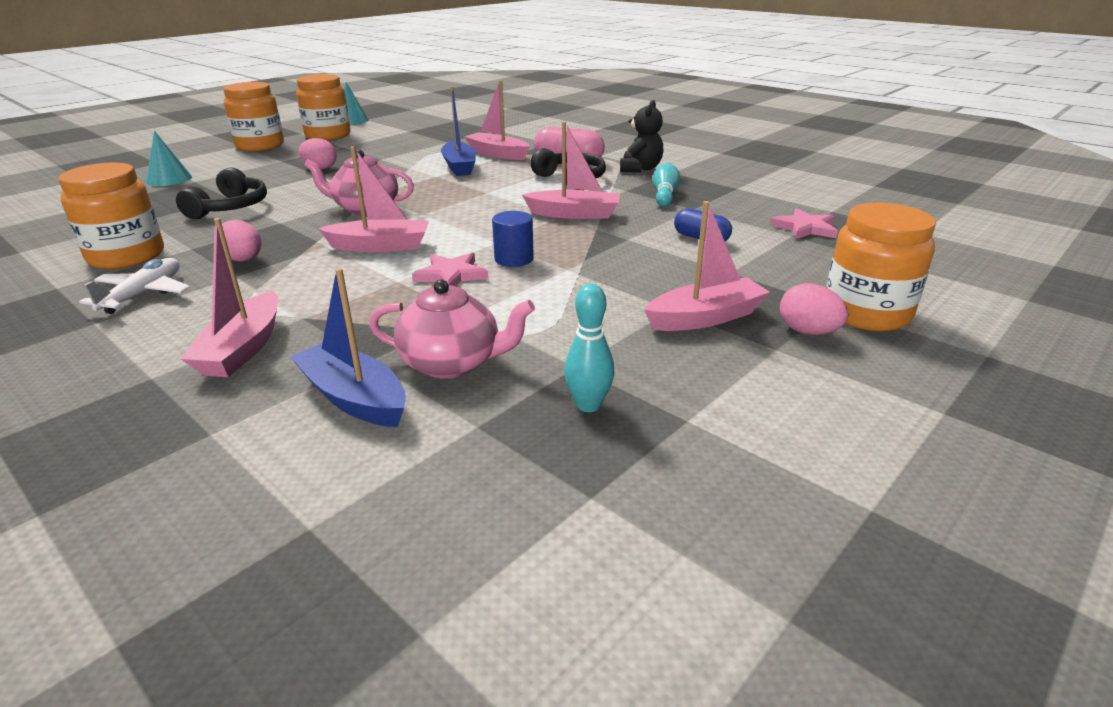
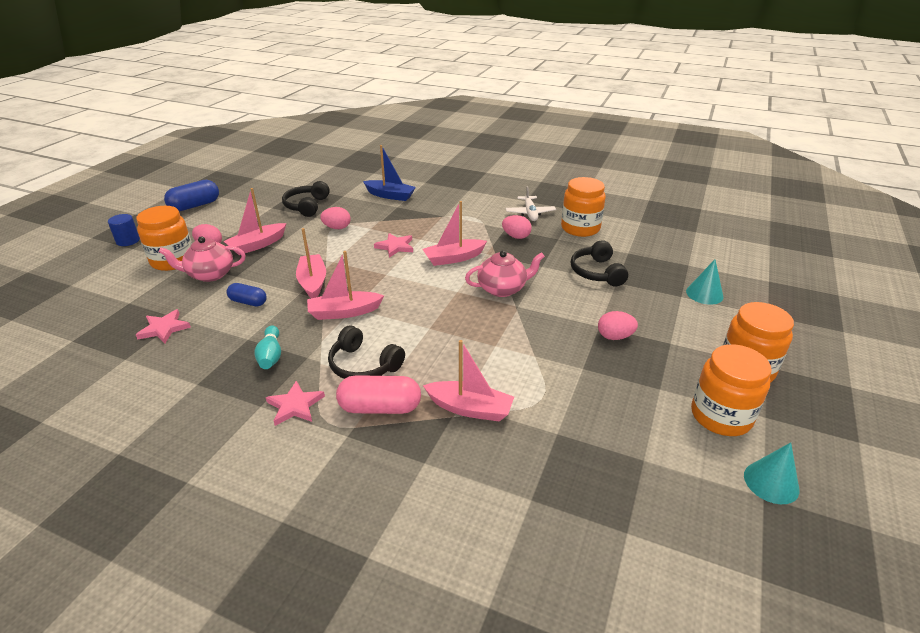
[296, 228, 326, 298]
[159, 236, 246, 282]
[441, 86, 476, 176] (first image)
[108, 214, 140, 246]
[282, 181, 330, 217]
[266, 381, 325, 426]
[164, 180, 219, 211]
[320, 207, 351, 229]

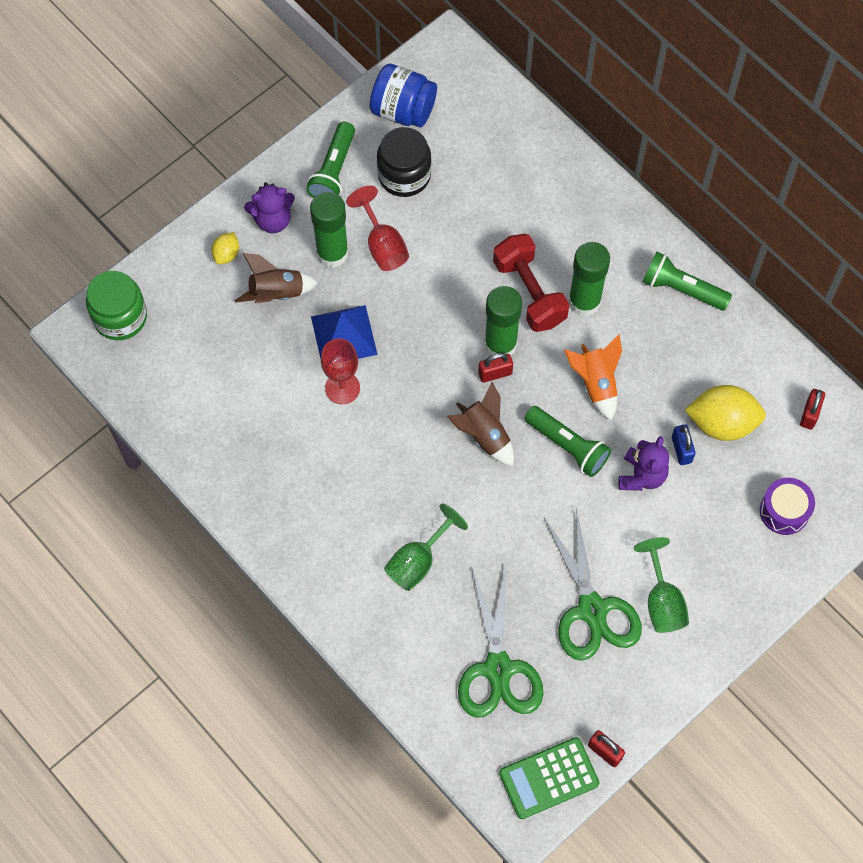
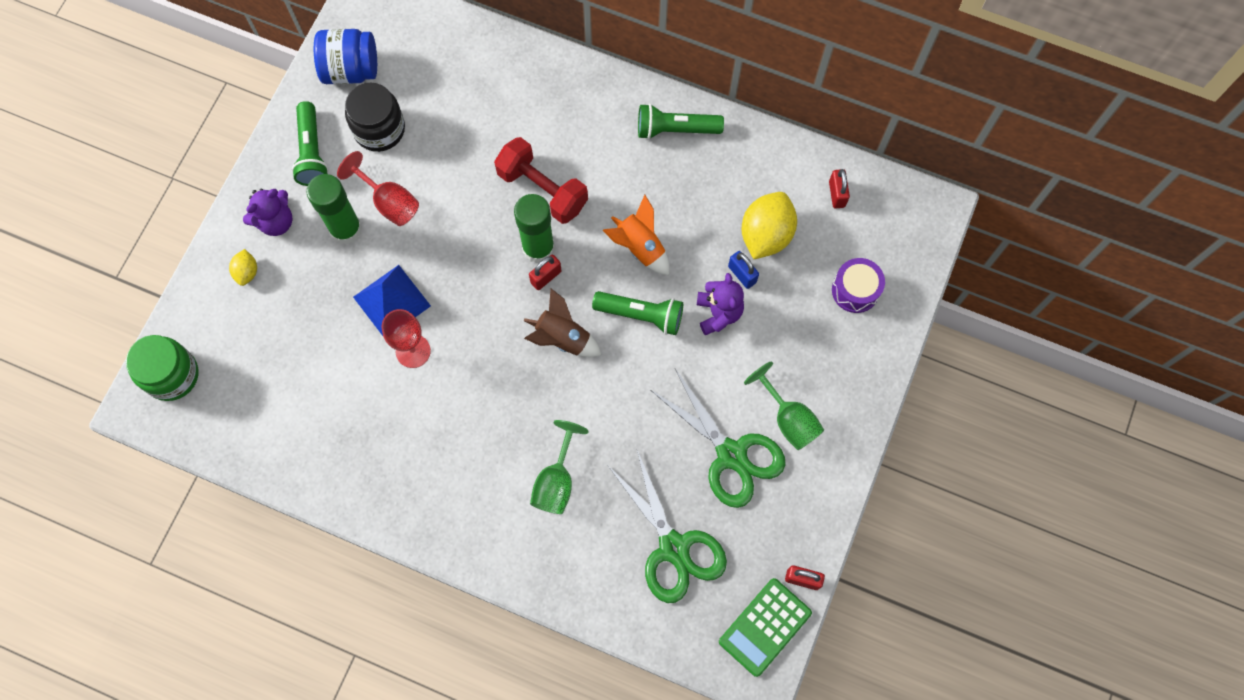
[235, 253, 318, 303] (first image)
[568, 242, 610, 317] (first image)
[742, 192, 797, 259]

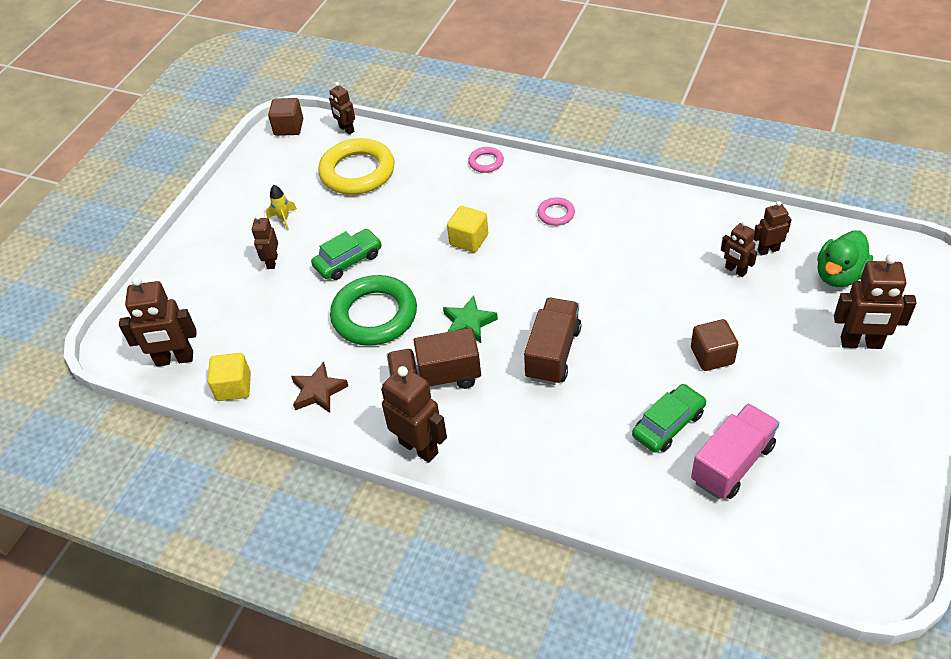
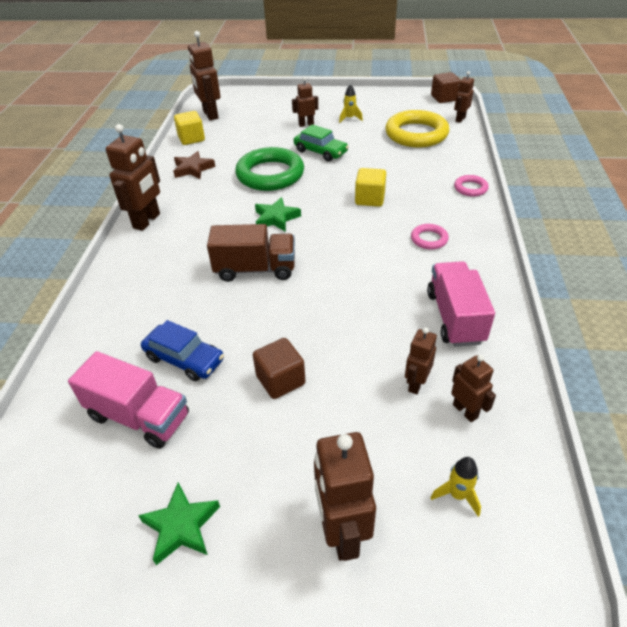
[387, 328, 481, 389] (first image)
[141, 320, 224, 381]
[431, 457, 481, 517]
[138, 483, 220, 565]
[427, 261, 495, 347]

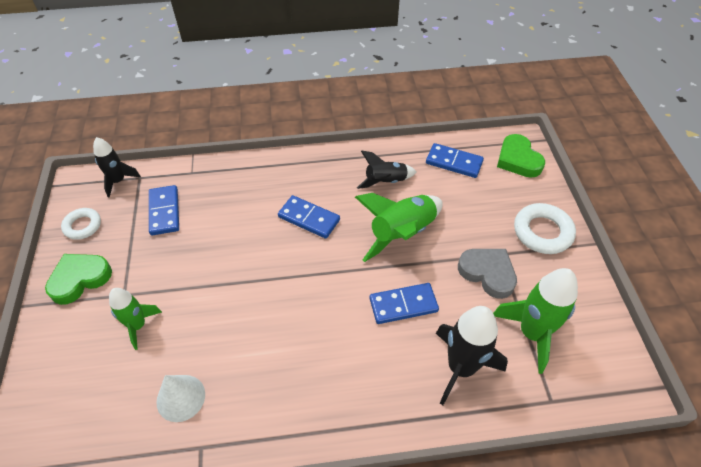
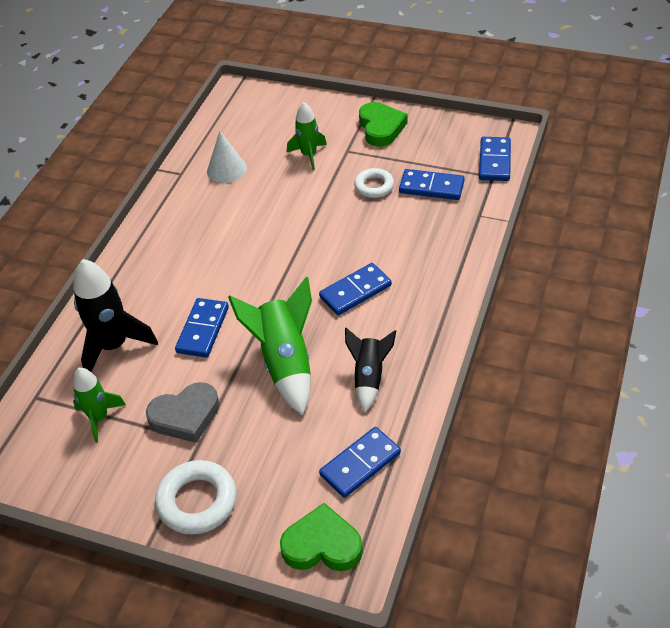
[354, 168, 394, 198]
[479, 137, 511, 181]
[73, 368, 126, 443]

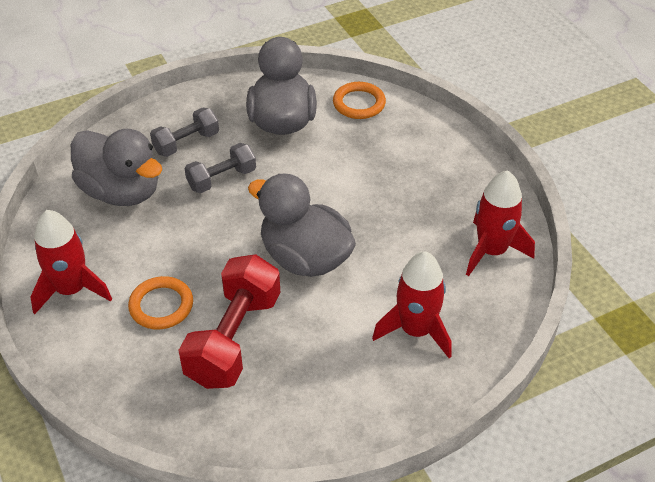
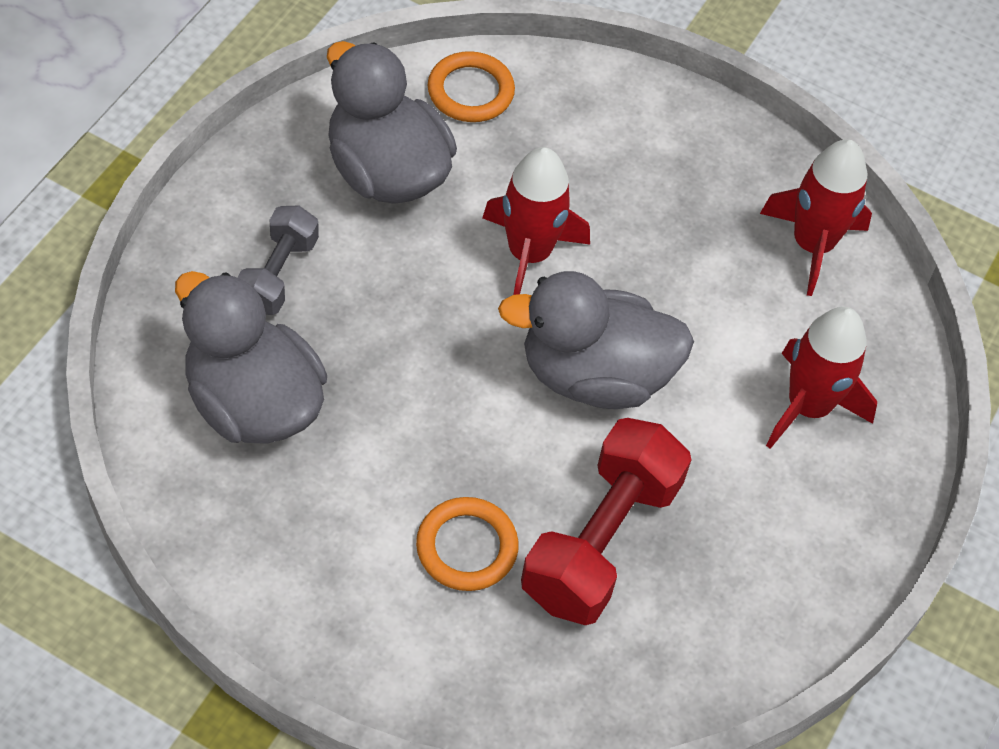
[482, 147, 590, 295]
[175, 271, 327, 444]
[521, 418, 691, 625]
[184, 143, 256, 193] (first image)

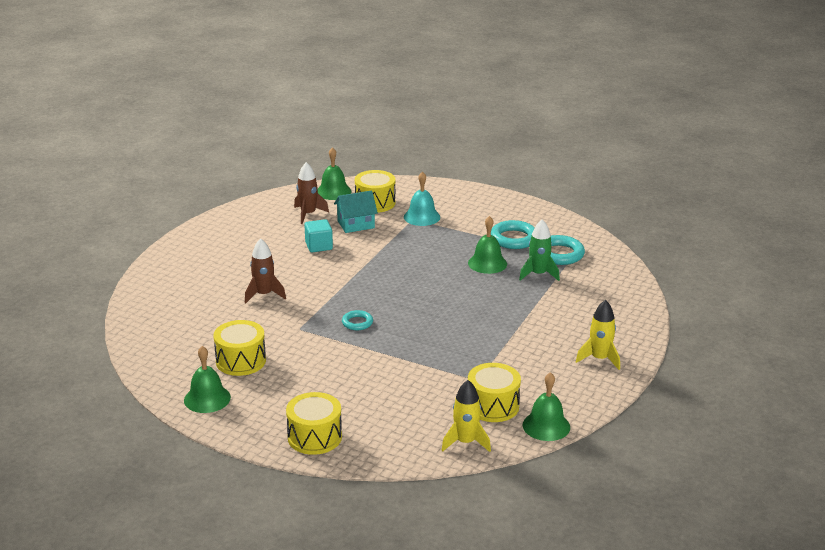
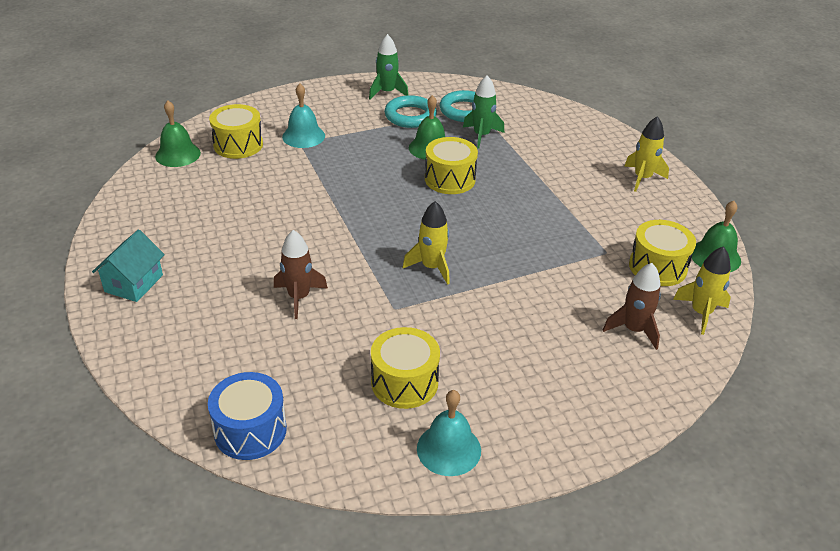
[417, 390, 481, 476]
[425, 137, 478, 194]
[603, 263, 661, 350]
[304, 219, 333, 252] (first image)
[92, 229, 165, 302]
[403, 201, 450, 285]
[208, 372, 287, 460]
[369, 34, 408, 99]

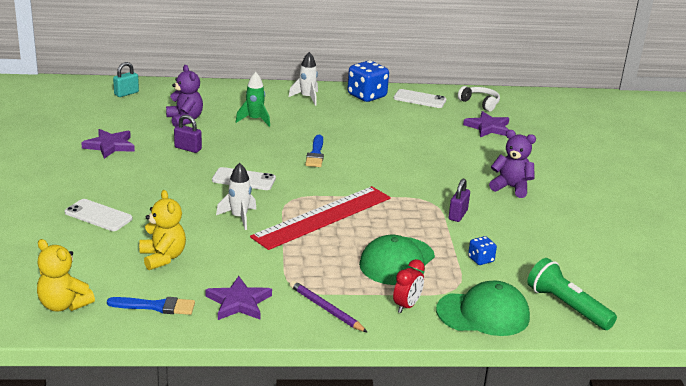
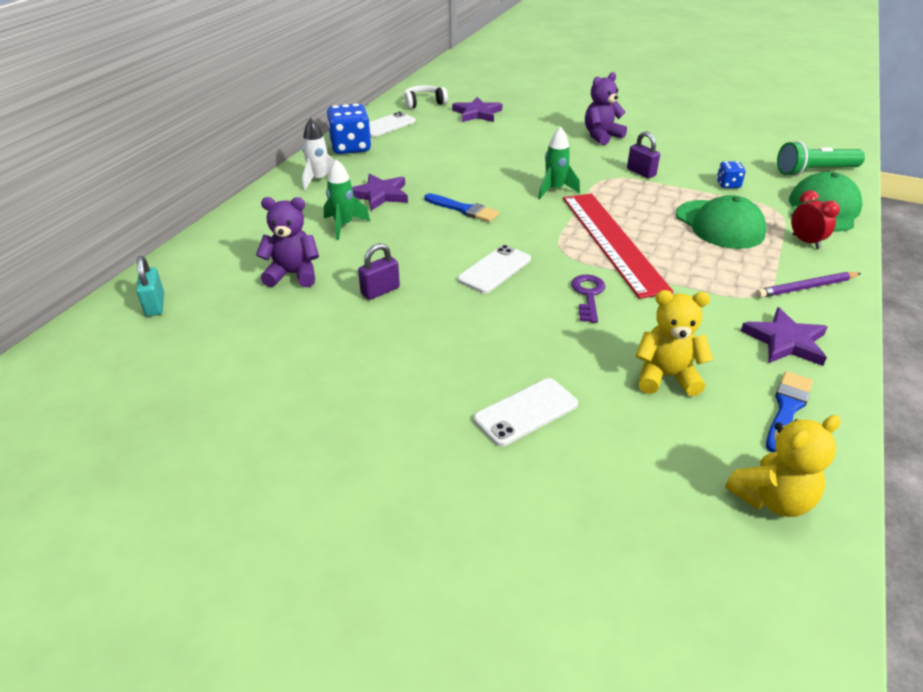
[352, 174, 408, 211]
[571, 274, 605, 323]
[538, 127, 580, 199]

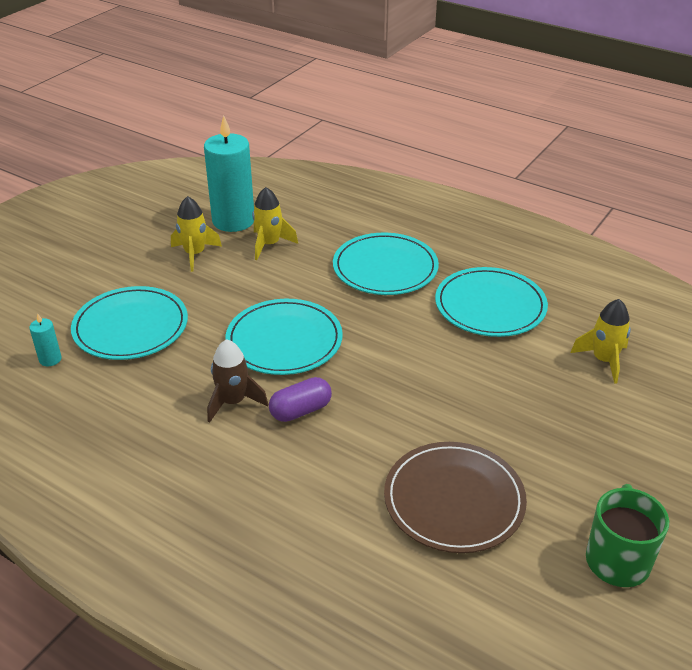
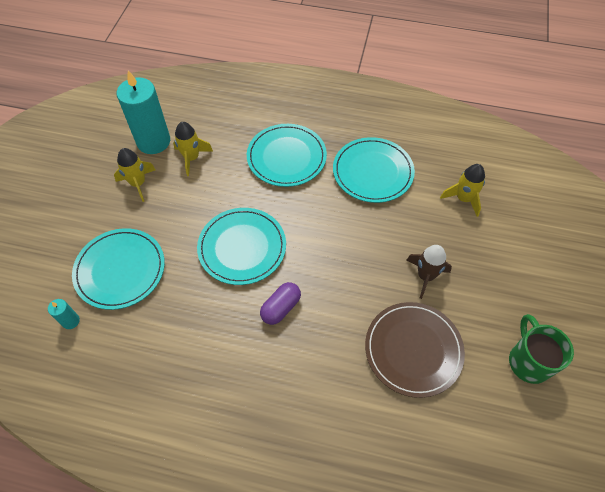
[406, 245, 452, 299]

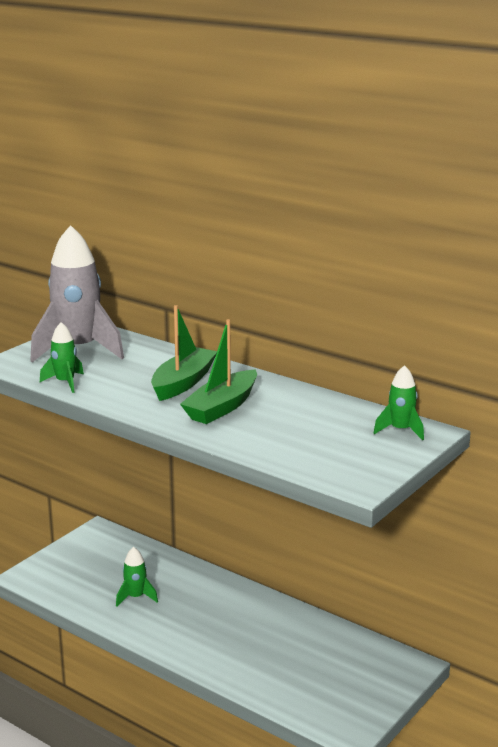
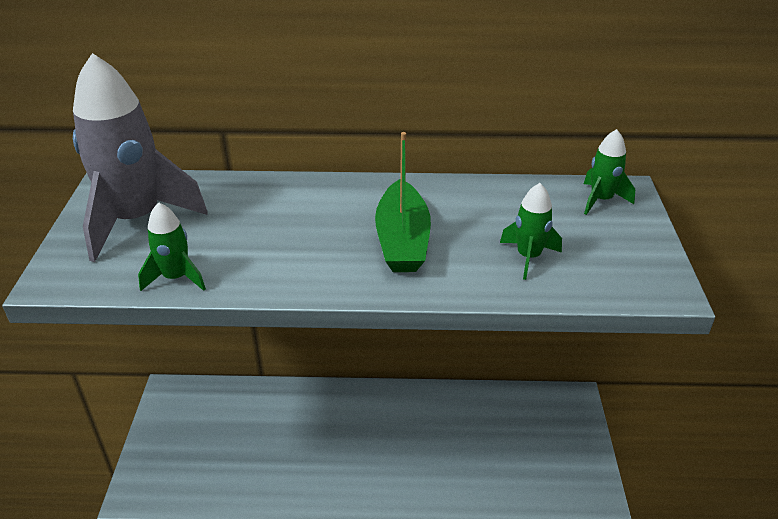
[500, 183, 562, 280]
[151, 305, 217, 401] (first image)

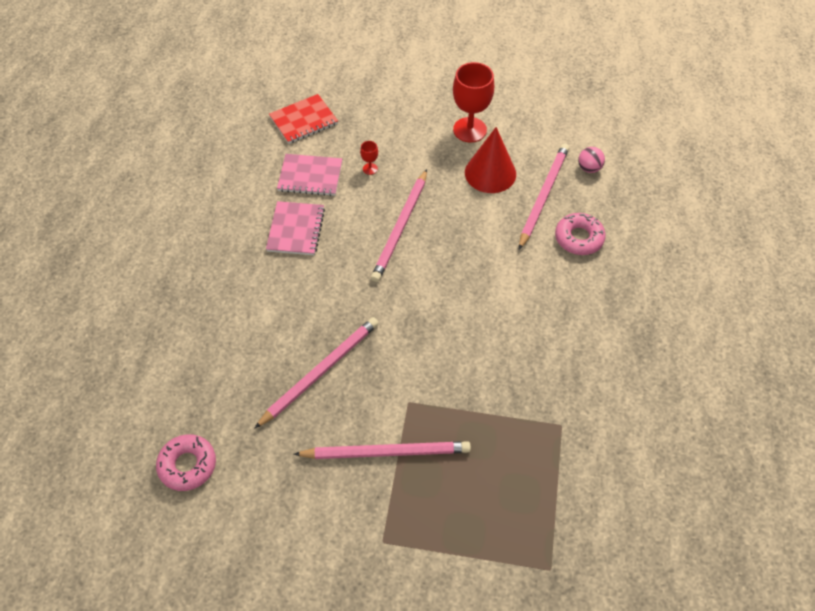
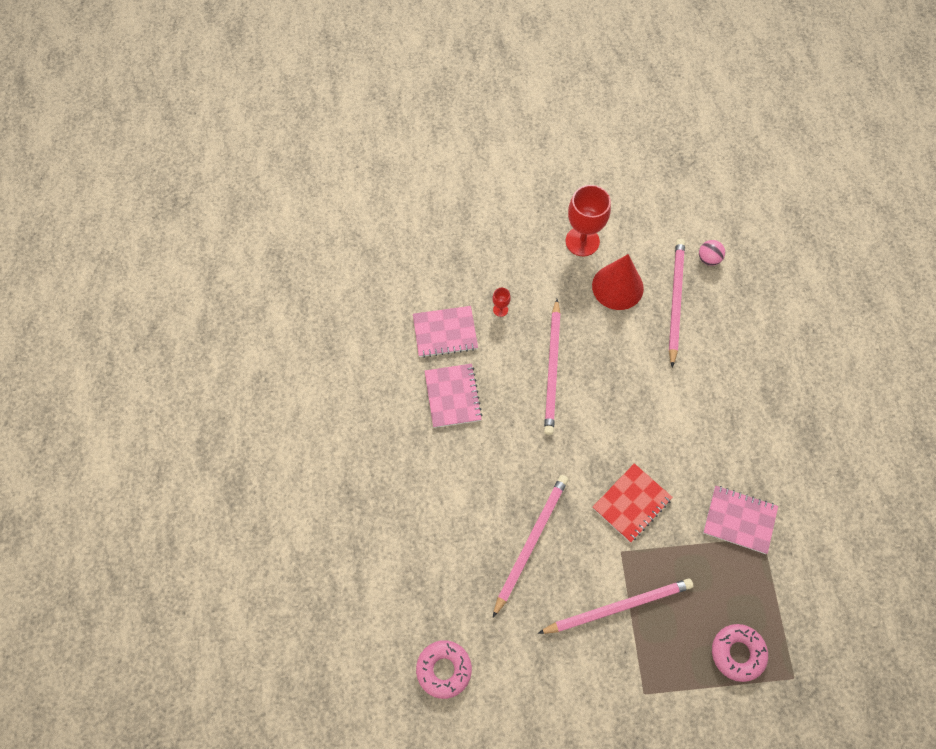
[593, 463, 673, 543]
[712, 624, 768, 682]
[703, 486, 778, 554]

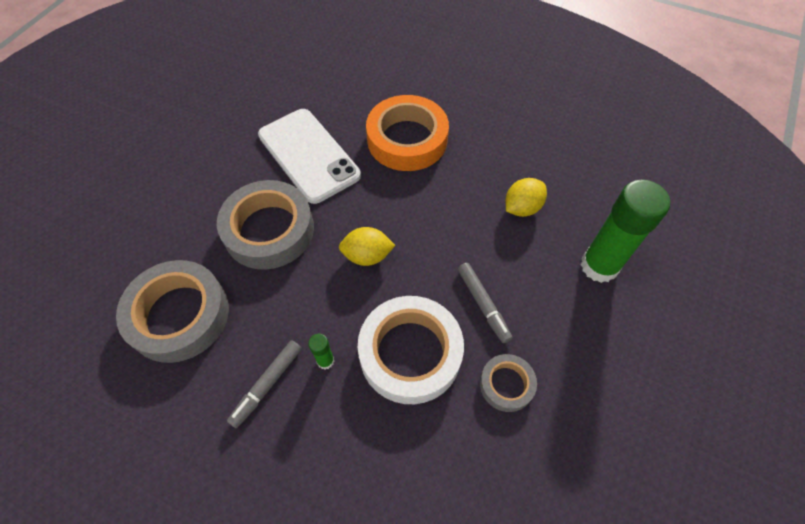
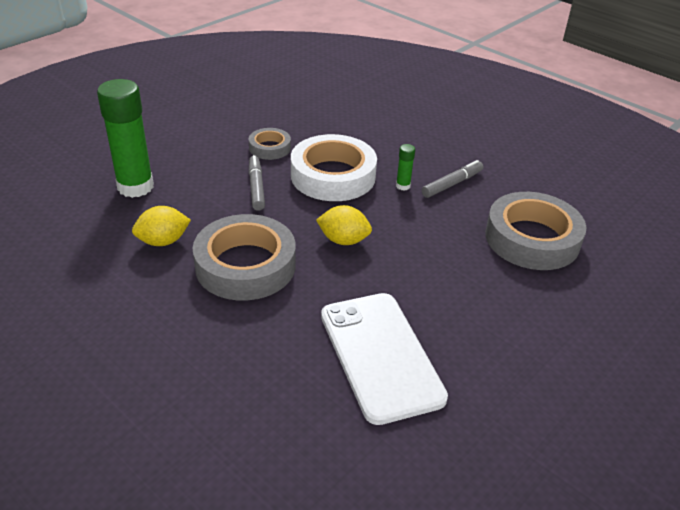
[193, 214, 296, 300]
[366, 95, 449, 171] (first image)

